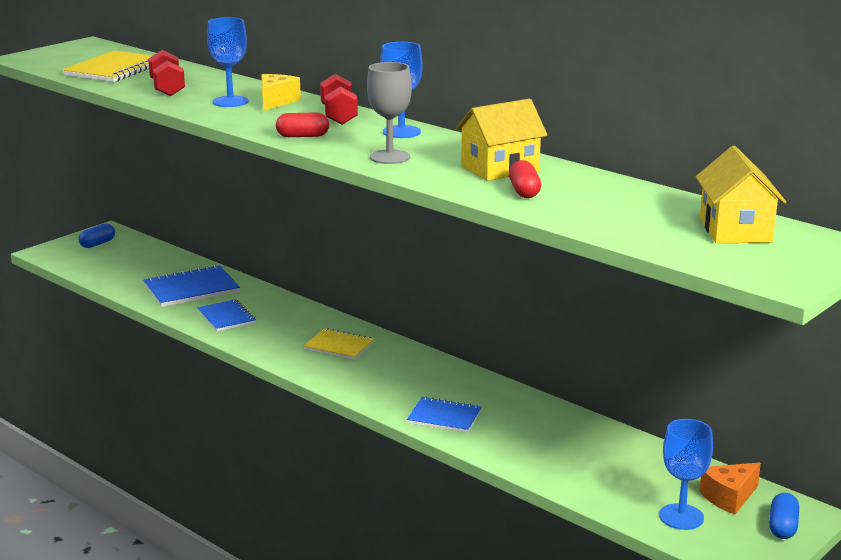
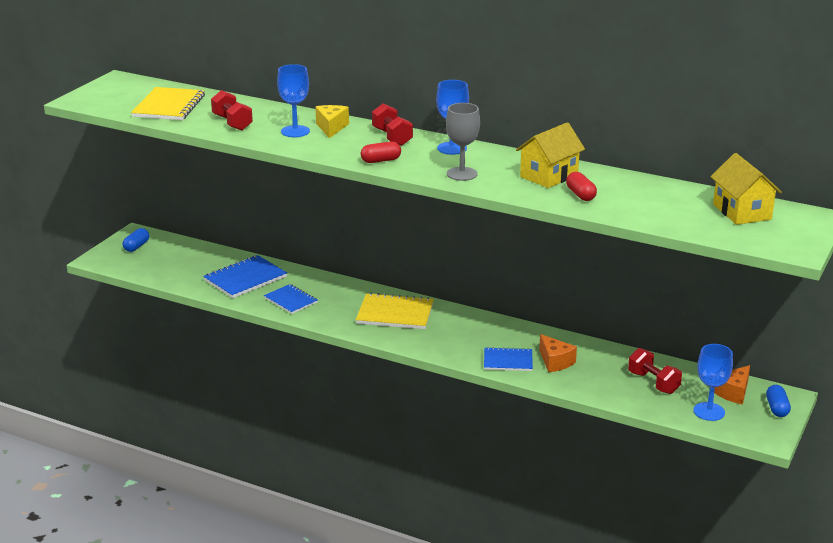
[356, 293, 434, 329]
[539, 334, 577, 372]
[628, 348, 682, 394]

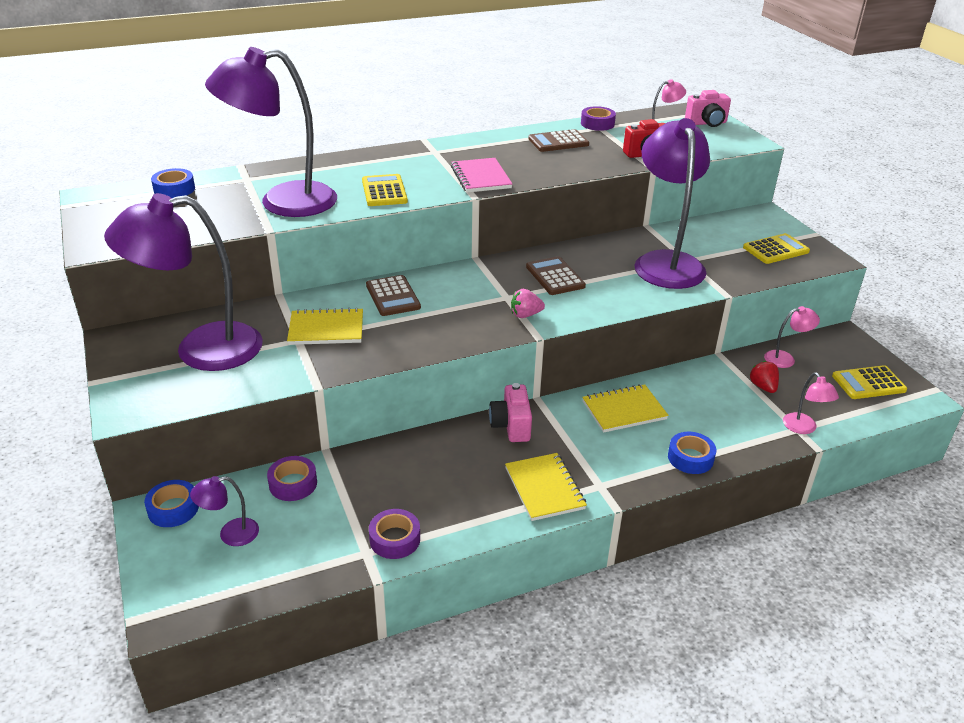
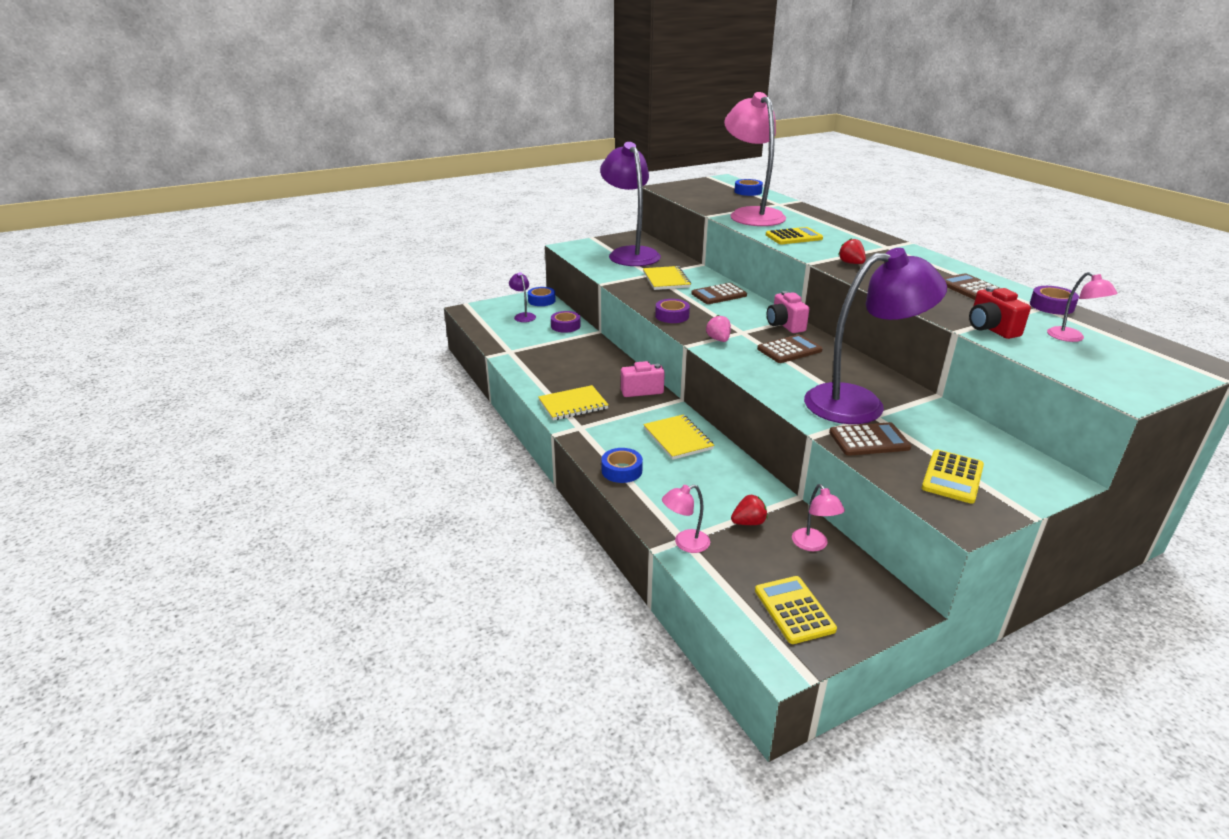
[724, 92, 786, 226]
[655, 299, 690, 323]
[839, 238, 866, 264]
[767, 291, 809, 333]
[922, 449, 984, 504]
[829, 422, 912, 456]

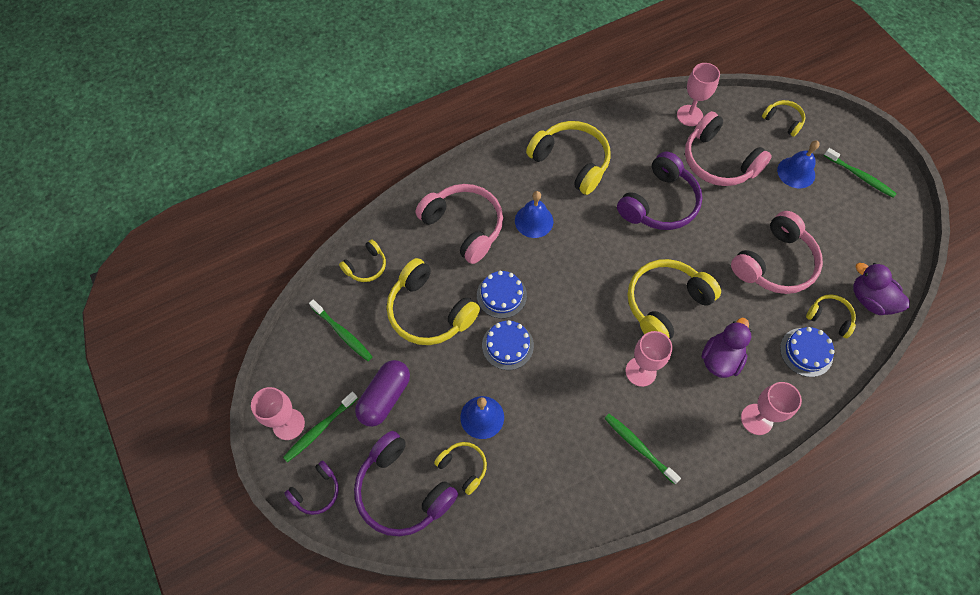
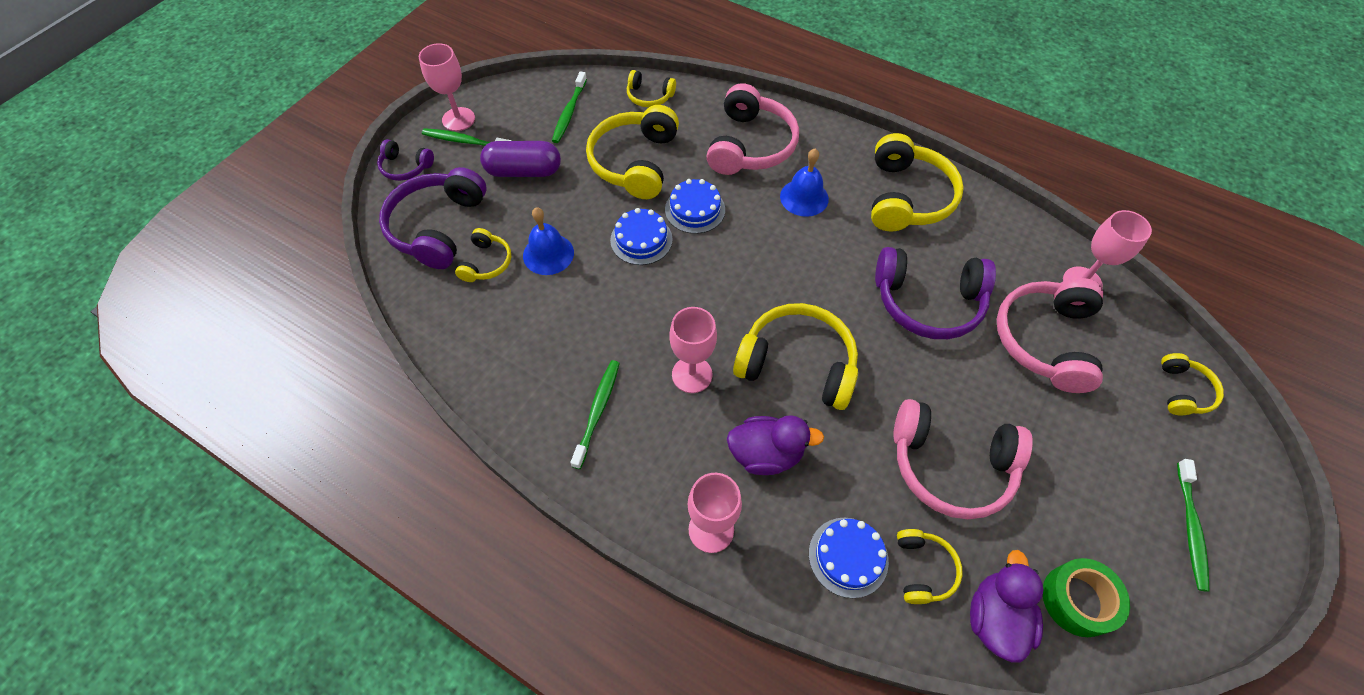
[777, 140, 820, 188] (first image)
[1043, 558, 1130, 637]

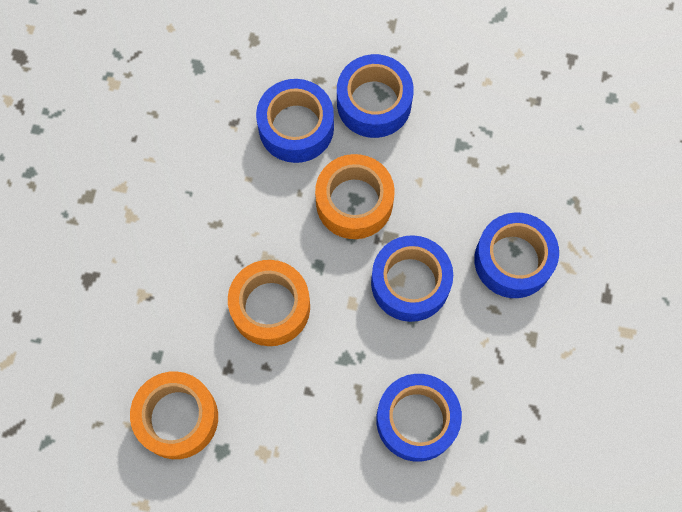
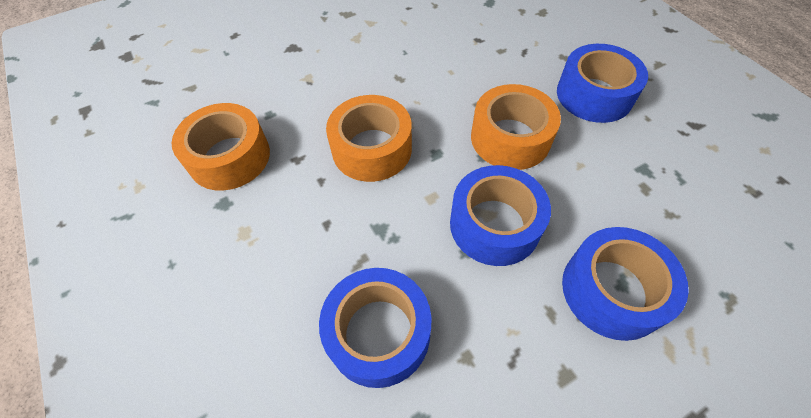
[256, 79, 334, 163] (first image)

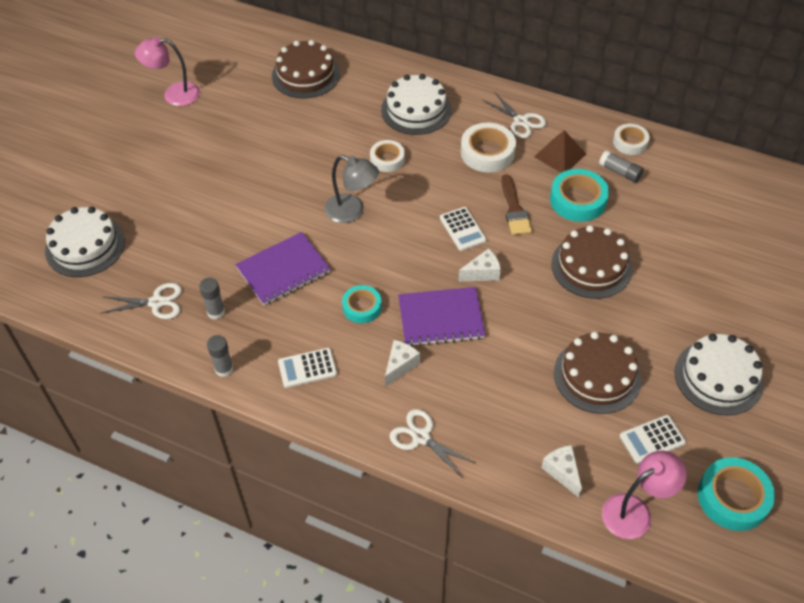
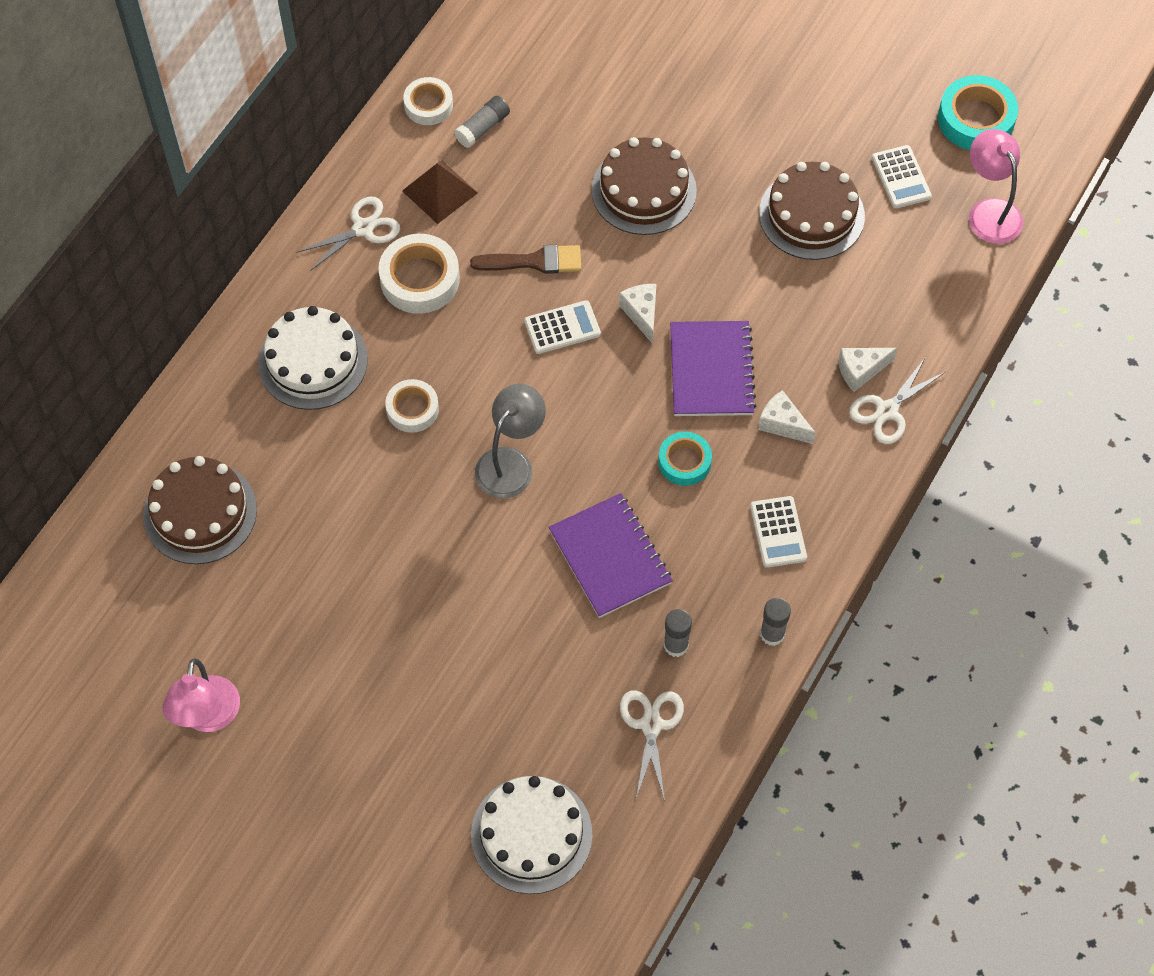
[838, 348, 897, 392]
[550, 169, 609, 222] (first image)
[675, 334, 764, 416] (first image)

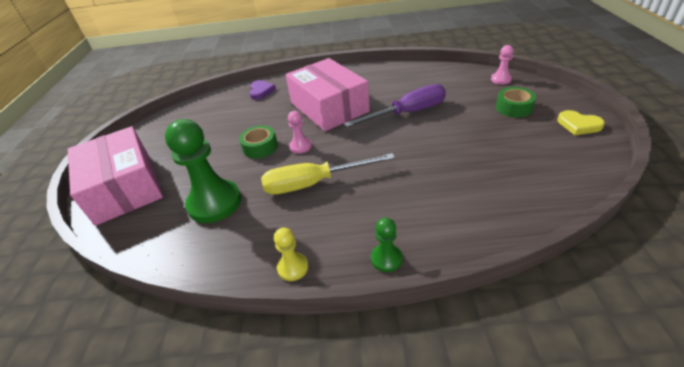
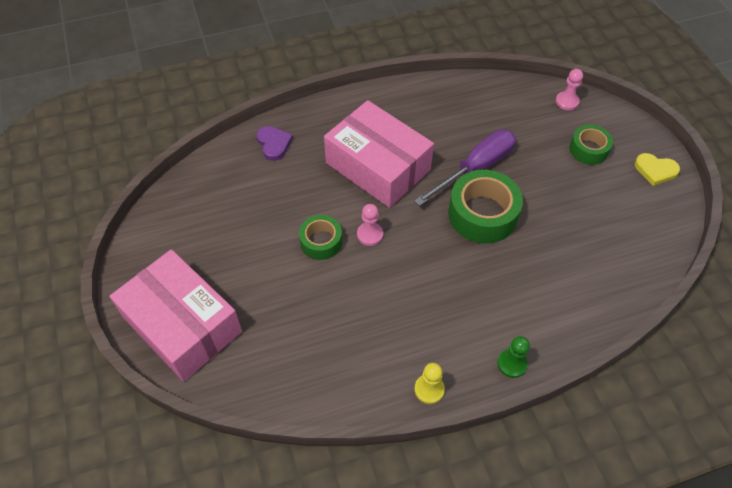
[165, 119, 241, 223] (first image)
[261, 153, 395, 195] (first image)
[448, 170, 523, 244]

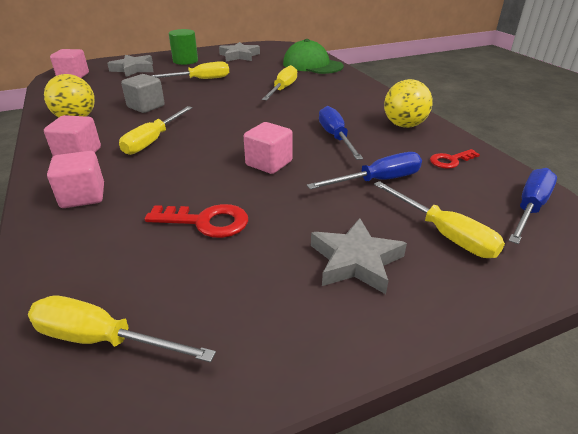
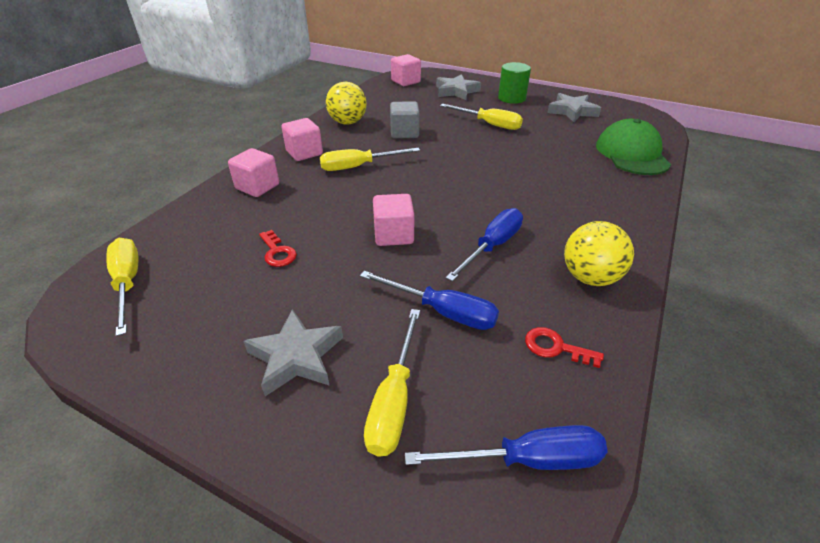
[259, 230, 297, 267]
[262, 65, 297, 100] (first image)

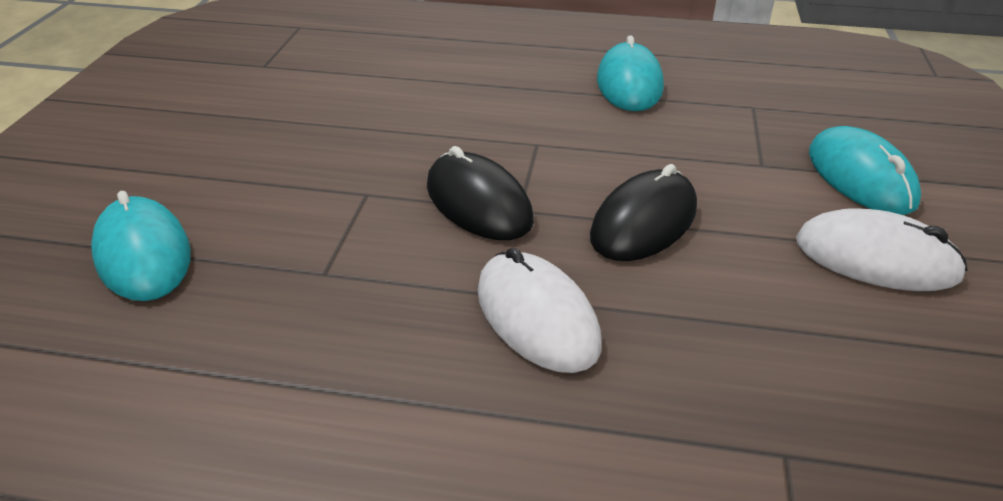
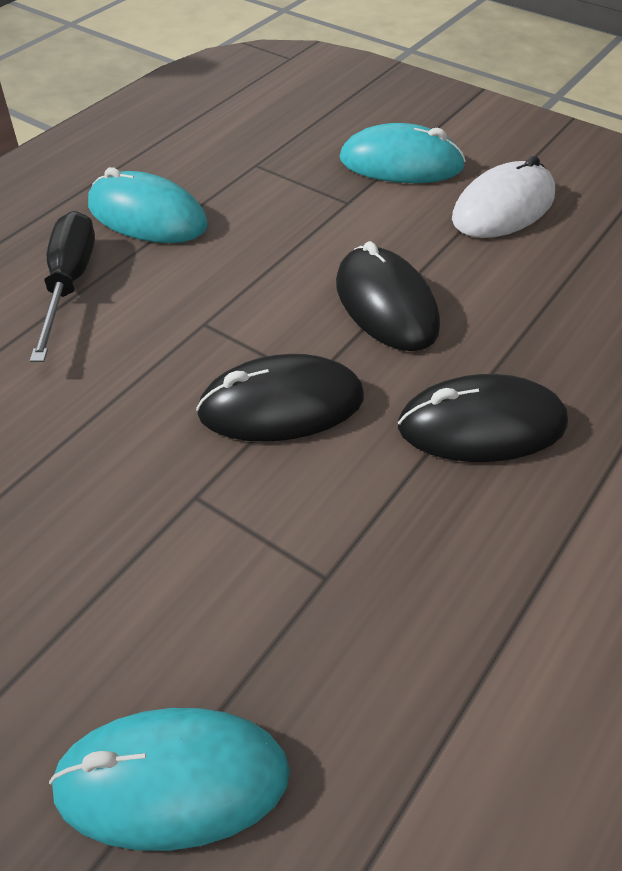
[398, 374, 568, 462]
[30, 211, 95, 362]

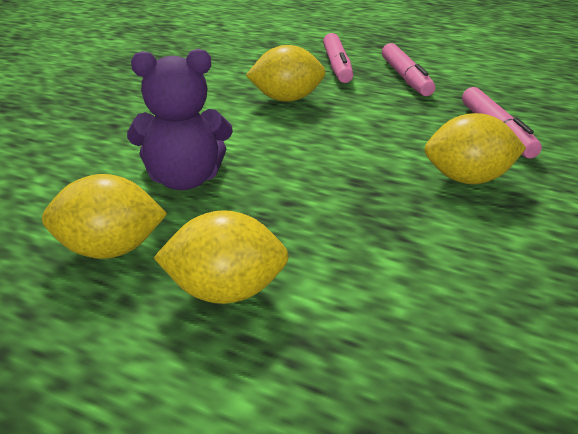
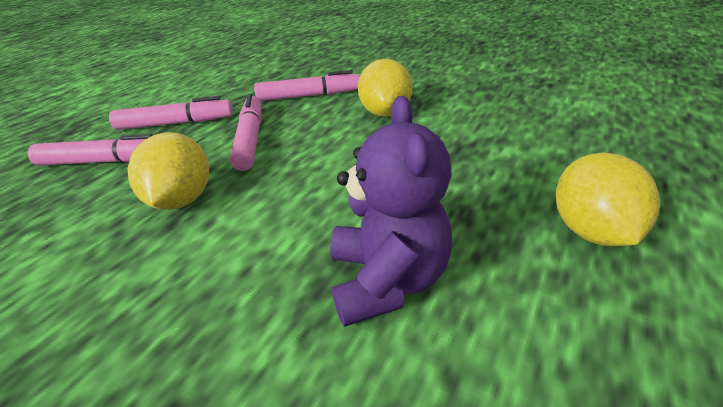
[42, 174, 167, 259] (first image)
[230, 94, 262, 171]

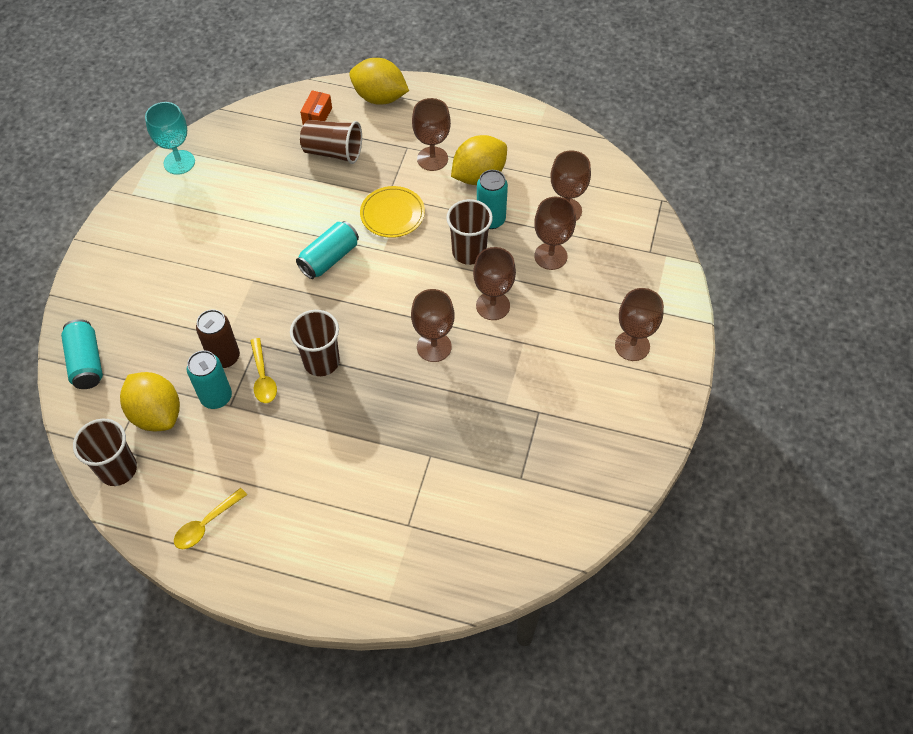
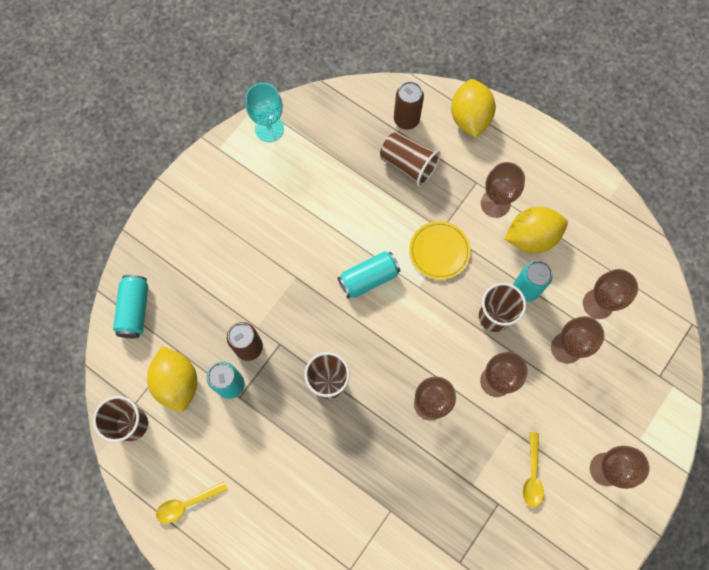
[523, 432, 544, 508]
[394, 82, 424, 130]
[451, 79, 496, 138]

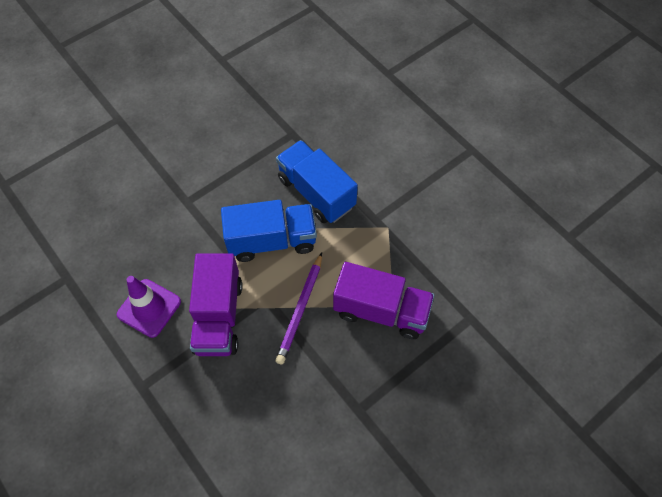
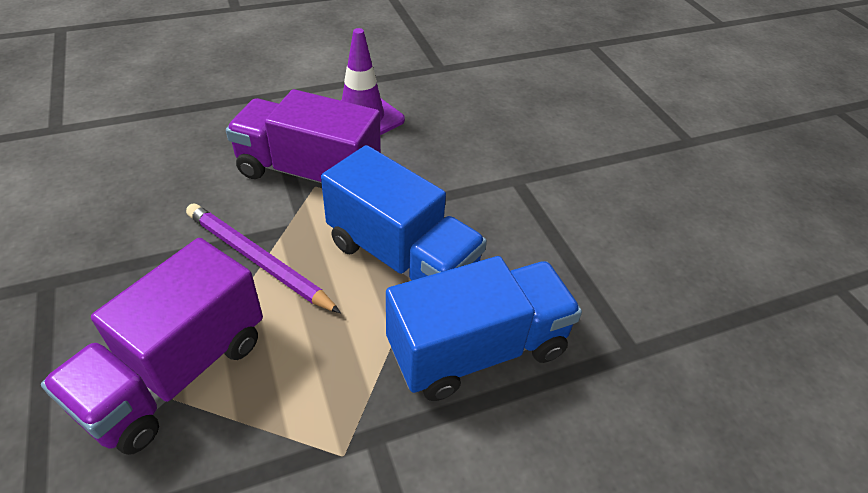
[321, 145, 487, 281]

